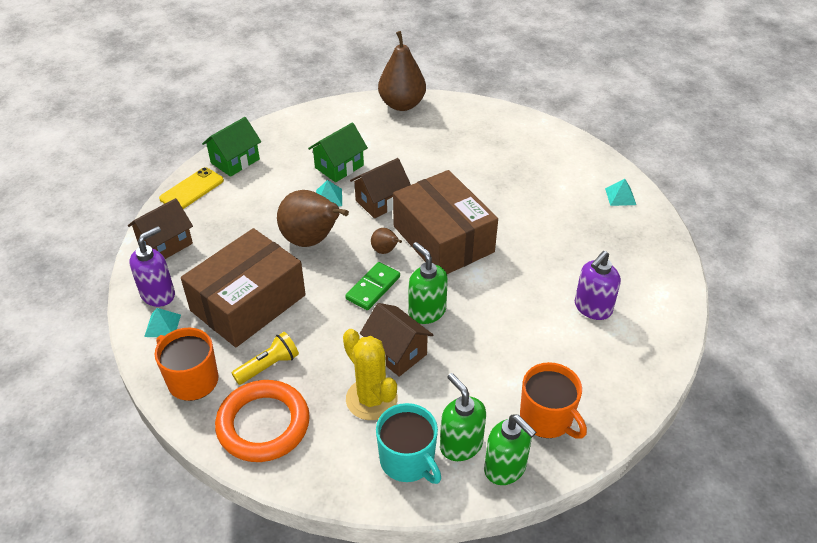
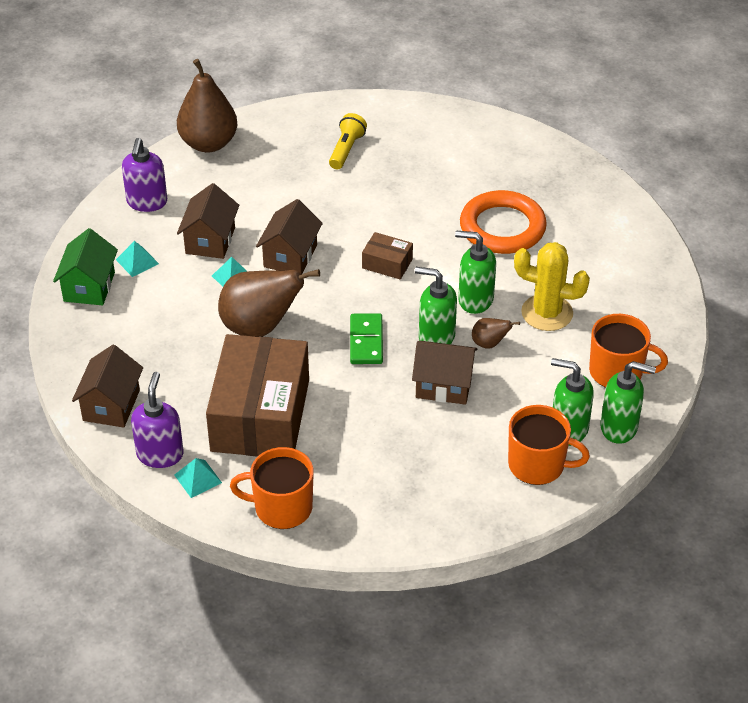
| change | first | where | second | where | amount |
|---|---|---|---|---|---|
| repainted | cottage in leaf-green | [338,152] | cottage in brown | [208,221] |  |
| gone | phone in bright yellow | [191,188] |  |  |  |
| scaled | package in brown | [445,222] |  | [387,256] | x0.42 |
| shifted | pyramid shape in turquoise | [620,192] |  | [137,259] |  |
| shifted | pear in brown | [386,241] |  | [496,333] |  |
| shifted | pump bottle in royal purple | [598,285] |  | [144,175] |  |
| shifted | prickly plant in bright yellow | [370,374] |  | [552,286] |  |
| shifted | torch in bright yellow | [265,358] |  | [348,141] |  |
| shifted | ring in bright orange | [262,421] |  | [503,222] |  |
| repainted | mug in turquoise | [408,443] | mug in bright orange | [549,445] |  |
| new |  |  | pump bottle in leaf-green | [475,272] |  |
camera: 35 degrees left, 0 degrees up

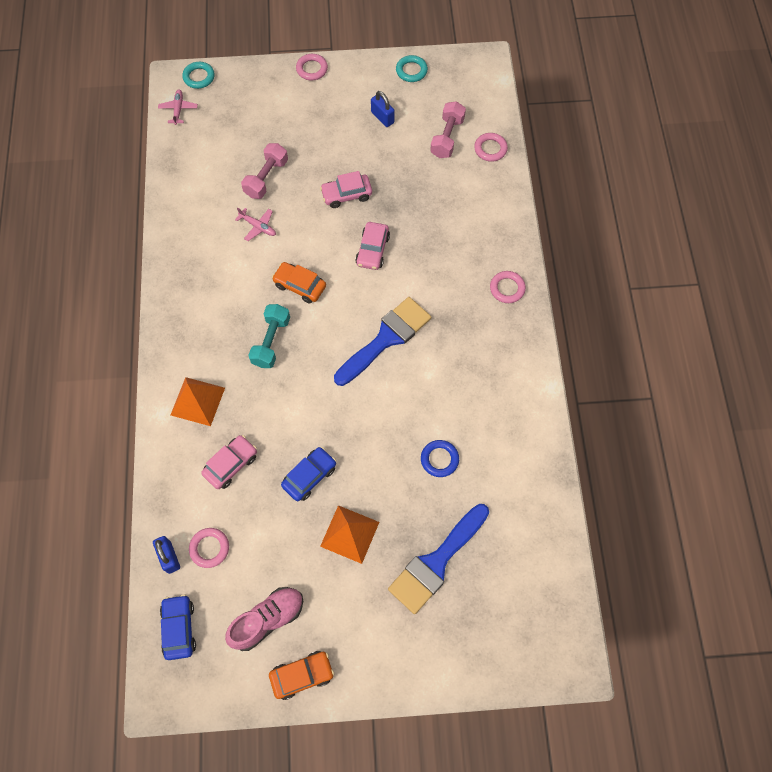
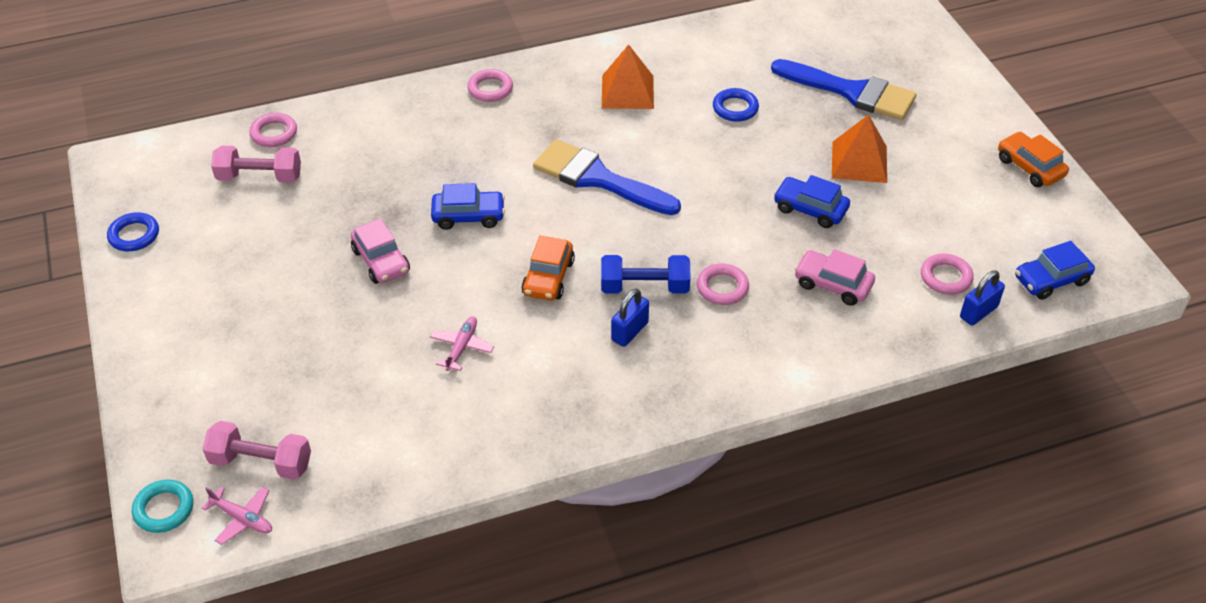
| change | first | where | second | where | amount |
|---|---|---|---|---|---|
| shifted | ring in pink | [312,67] |  | [723,284] |  |
| repainted | ring in turquoise | [412,68] | ring in cobalt | [133,231] |  |
| rotated | aeroplane in pink | [178,107] |  | [237,516] | 135 degrees counterclockwise |
| shifted | padlock in cobalt | [383,109] |  | [630,318] |  |
| shifted | hand weight in pink | [264,171] |  | [257,450] |  |
| repainted | automobile in pink | [372,246] | automobile in cobalt | [468,206] |  |
| repainted | hand weight in turquoise | [269,336] | hand weight in cobalt | [645,274] |  |
| shifted | pyramid shape in bright orange | [198,401] |  | [628,76] |  |
| gone | shoe in pink | [264,619] |  |  |  |
camera: 105 degrees left, 20 degrees down

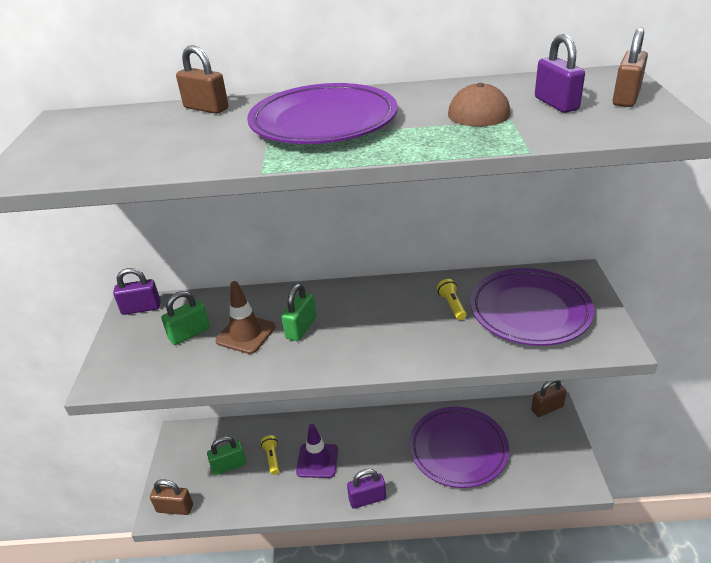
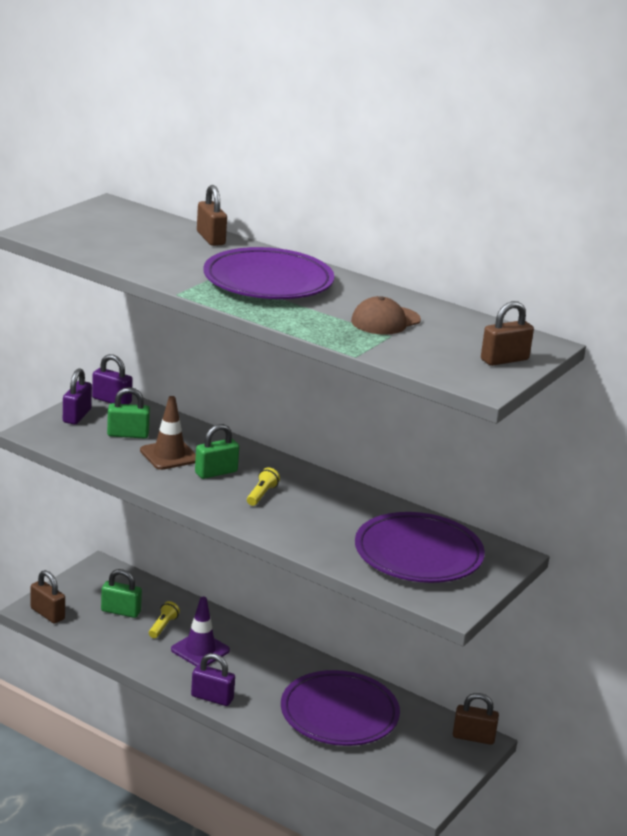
| change | first | where | second | where | amount |
|---|---|---|---|---|---|
| shifted | padlock in royal purple | [560,73] |  | [77,396] |  |
| shifted | torch in bright yellow | [452,299] |  | [263,487] |  |
camera: 30 degrees right, 10 degrees down

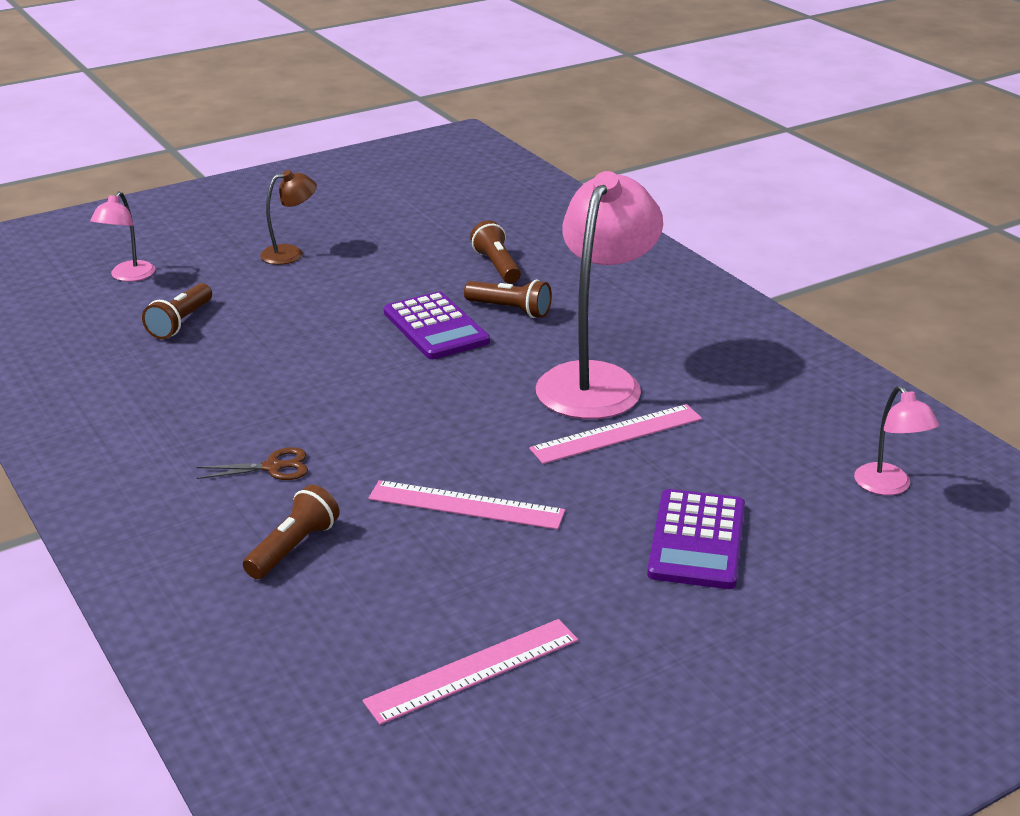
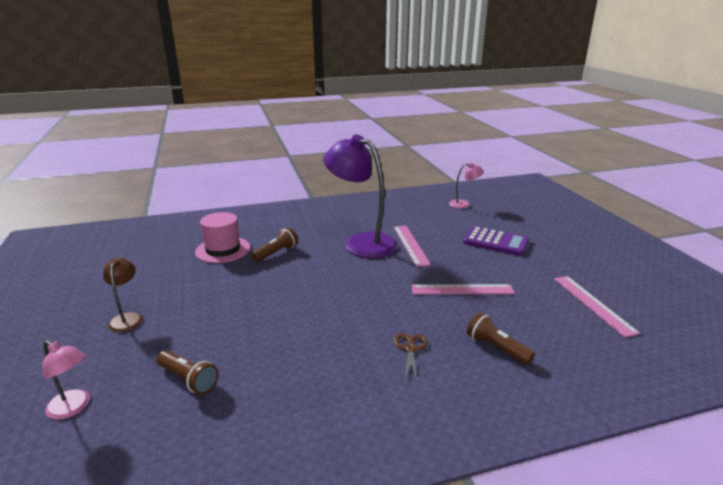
| change | first | where | second | where | amount |
|---|---|---|---|---|---|
| repainted | reading lamp in pink | [599,295] | reading lamp in royal purple | [360,196] |  |
| swapped | torch in brown | [495,251] | tall hat in pink | [222,237] |  |
| gone | adding machine in royal purple | [437,325] |  |  |  |
| rotated | straightedge in pink | [466,505] |  | [463,289] | 60 degrees clockwise |
camera: 75 degrees left, 5 degrees down

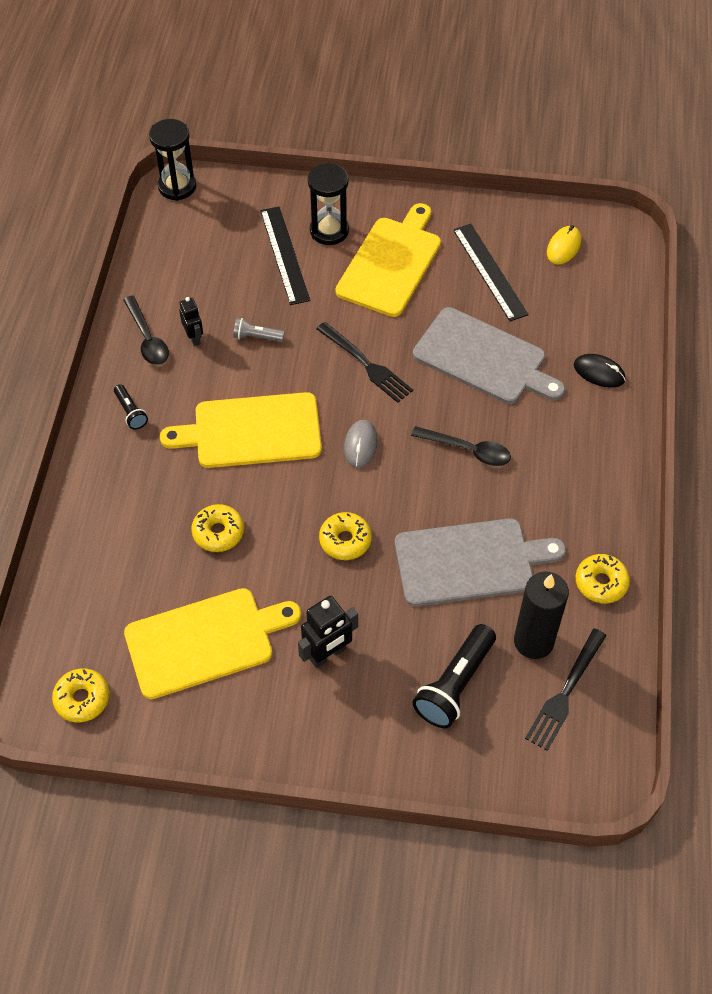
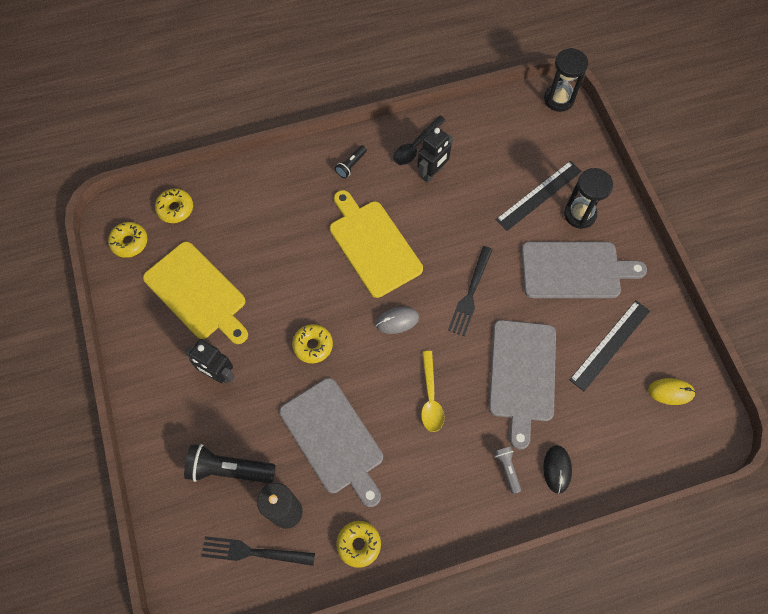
| change | first | where | second | where | amount |
|---|---|---|---|---|---|
| repainted | cutting board in bright yellow | [388,260] | cutting board in ash-grey | [584,270] |  |
| scaled | robot figure in ebony | [191,321] |  | [435,155] | x1.58 |
| shifted | torch in ash-grey | [259,330] |  | [507,470] |  |
| repainted | teaspoon in ebony | [461,446] | teaspoon in bright yellow | [432,391] |  |
| shifted | glazed donut in bright yellow | [217,528] |  | [174,205] |  |
camera: 65 degrees right, 10 degrees up

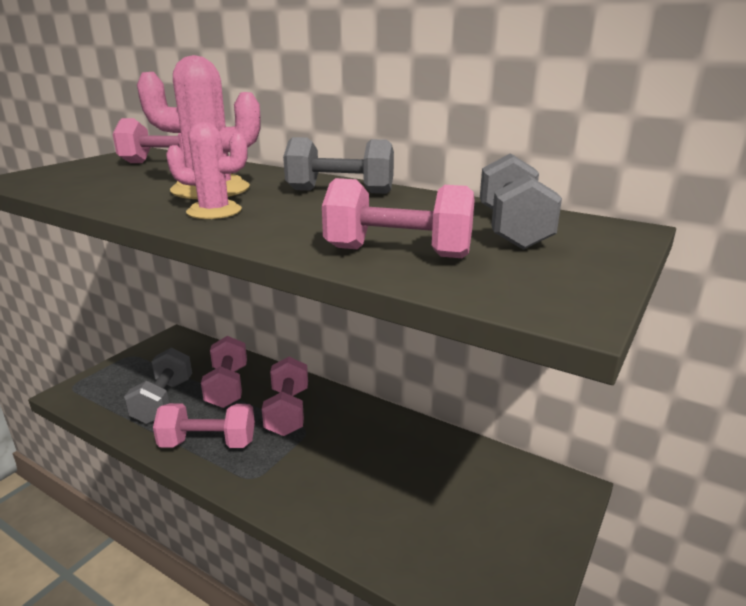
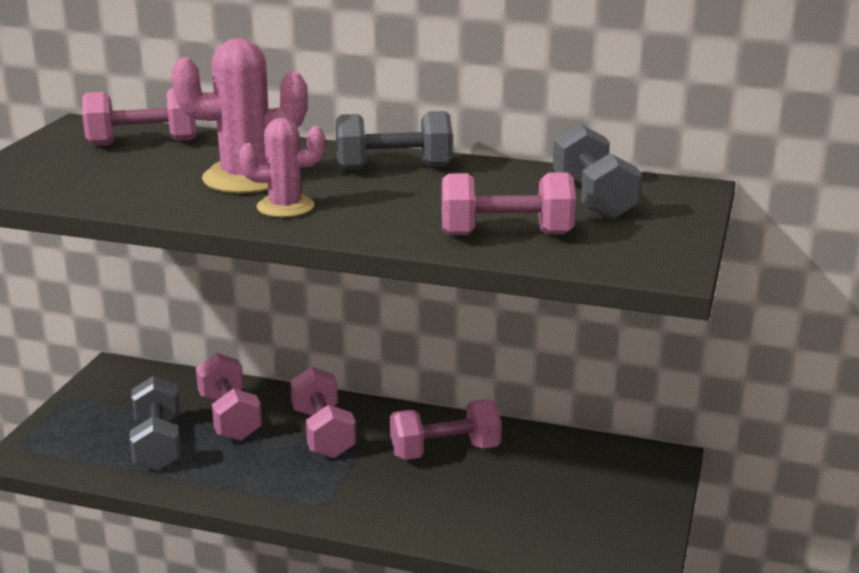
| change | first | where | second | where | amount |
|---|---|---|---|---|---|
| shifted | hand weight in pink | [204,425] |  | [446,430] |  |
camera: 15 degrees left, 0 degrees up

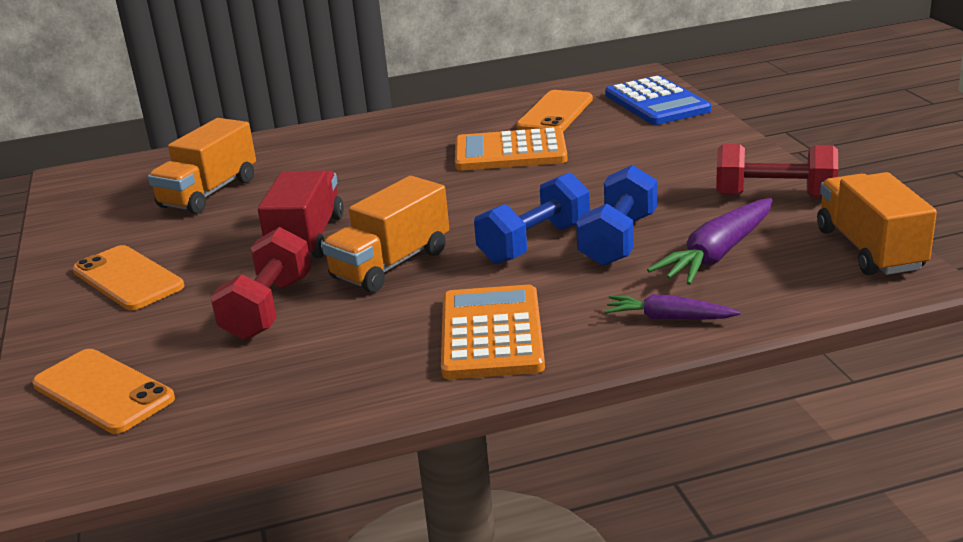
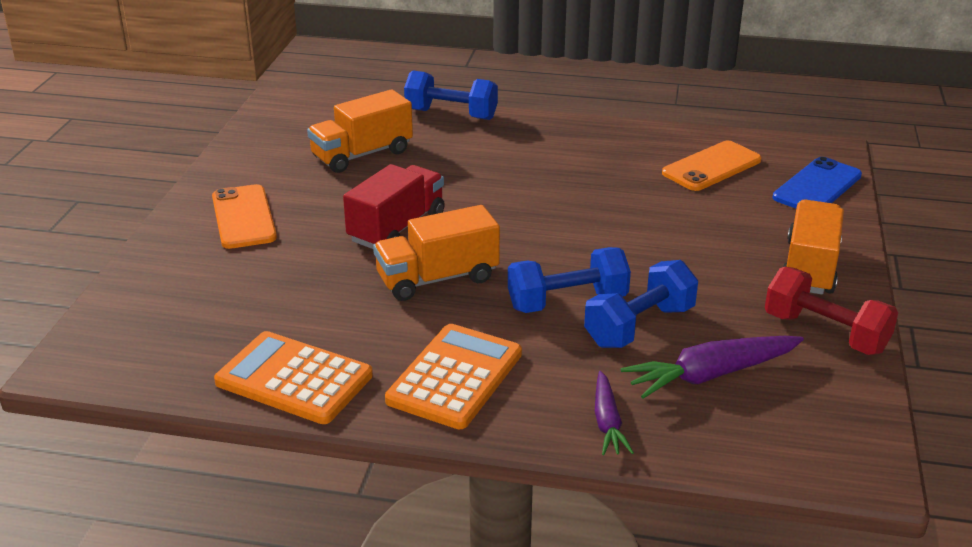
| change | first | where | second | where | amount |
|---|---|---|---|---|---|
| swapped | adding machine in cobalt | [658,100] | phone in cobalt | [817,182] |  |
| shifted | adding machine in bright orange | [511,149] |  | [293,377] |  |
| shifted | lorry in bright orange | [877,223] |  | [813,247] |  |
| gone | hand weight in scarlet | [261,283] |  |  |  |
| rotated | carrot in royal purple | [673,307] |  | [614,413] | 135 degrees counterclockwise |
| gone | phone in bright orange | [103,391] |  |  |  |
| new |  |  | hand weight in cobalt | [451,95] |  |
camera: 25 degrees right, 5 degrees up

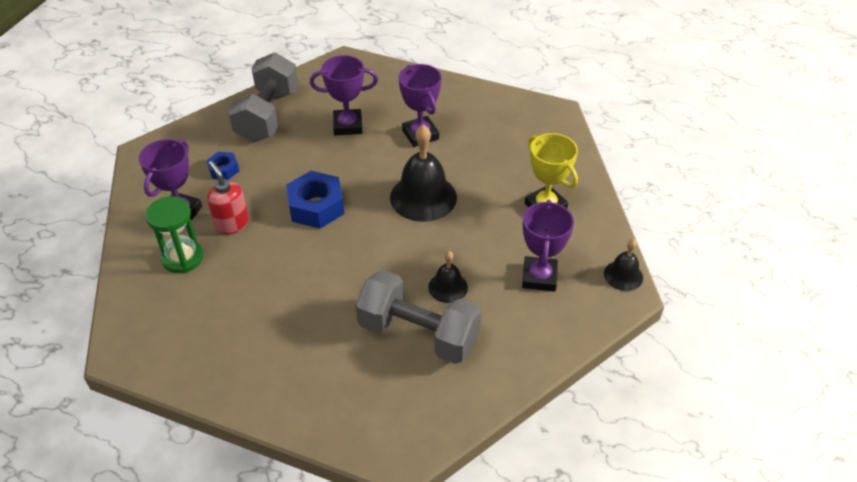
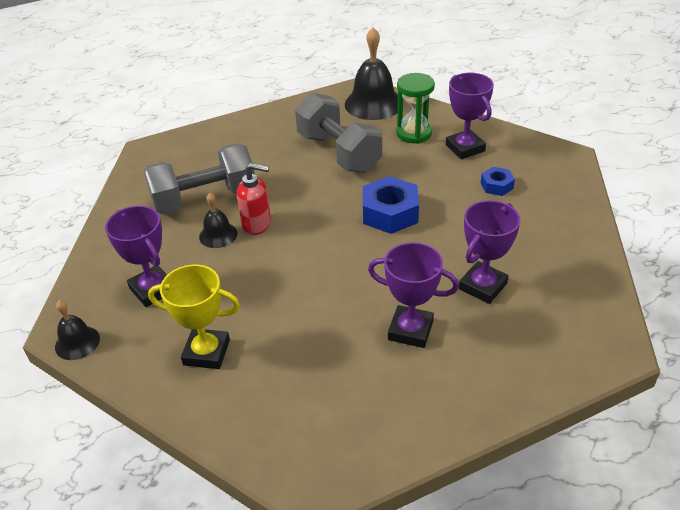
| change | first | where | second | where | amount |
|---|---|---|---|---|---|
| shifted | hand weight in ash-grey | [263,97] |  | [338,132] |  |
| shifted | hand bell in ebony | [423,173] |  | [371,73] |  |
| shifted | pump bottle in scarlet | [228,197] |  | [254,199] |  |
camera: 135 degrees right, 5 degrees down

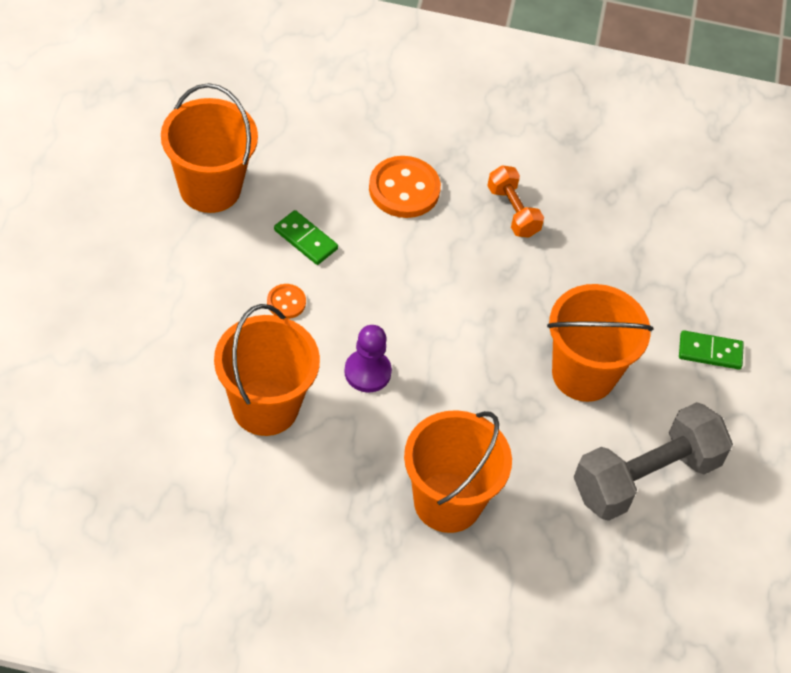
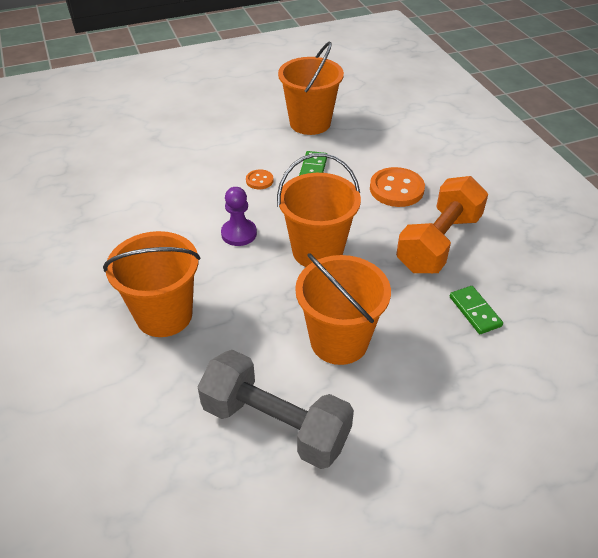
| change | first | where | second | where | amount |
|---|---|---|---|---|---|
| scaled | hand weight in bright orange | [515,201] |  | [442,224] | x1.87 |
| shifted | sand bucket in bright orange | [267,370] |  | [319,210] |  |
| shifted | domino in leaf-green | [711,350] |  | [476,310] |  |
camera: 65 degrees right, 10 degrees down

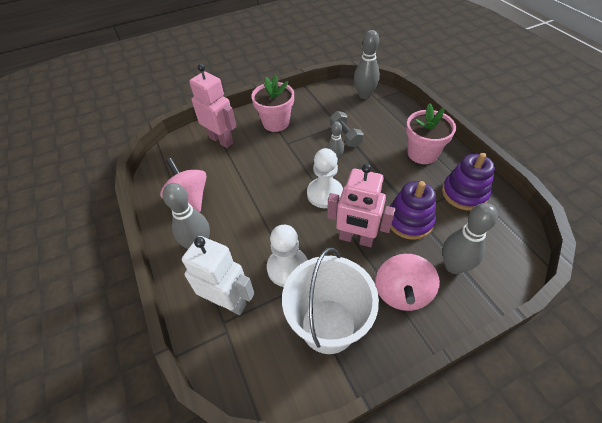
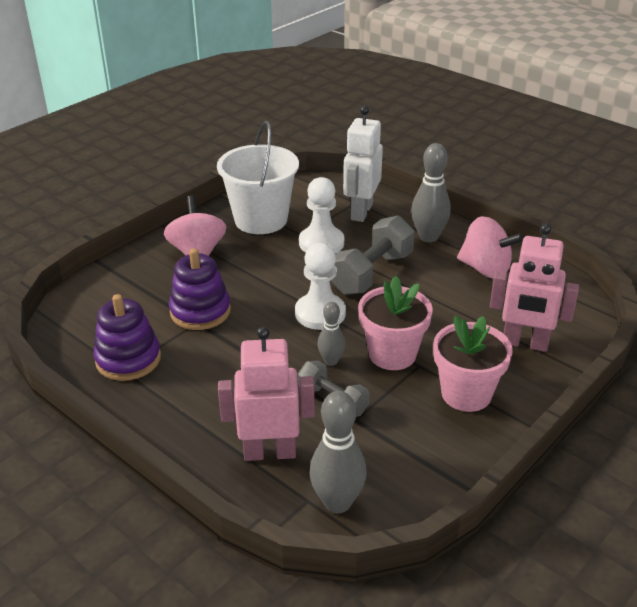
| change | first | where | second | where | amount |
|---|---|---|---|---|---|
| shifted | plant pot in pink | [431,133] |  | [395,323] |  |
| shifted | robot figure in pink | [361,205] |  | [266,394] |  |
| gone | tenpin in ash-grey | [470,238] |  |  |  |
| rotated | robot figure in pure white | [218,275] |  | [363,164] | 105 degrees clockwise |
| new |  |  | hand weight in ash-grey | [372,255] |  |
camera: 155 degrees right, 15 degrees down

